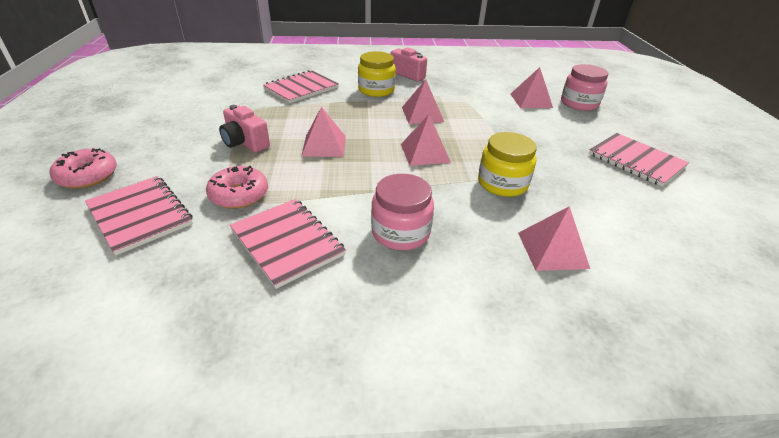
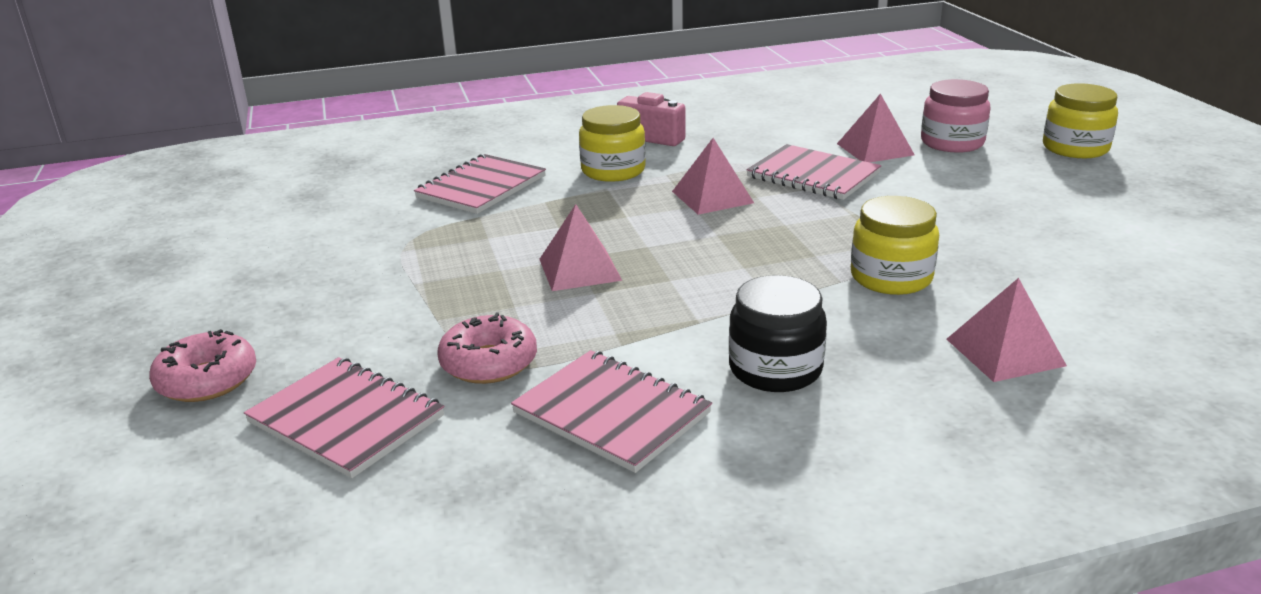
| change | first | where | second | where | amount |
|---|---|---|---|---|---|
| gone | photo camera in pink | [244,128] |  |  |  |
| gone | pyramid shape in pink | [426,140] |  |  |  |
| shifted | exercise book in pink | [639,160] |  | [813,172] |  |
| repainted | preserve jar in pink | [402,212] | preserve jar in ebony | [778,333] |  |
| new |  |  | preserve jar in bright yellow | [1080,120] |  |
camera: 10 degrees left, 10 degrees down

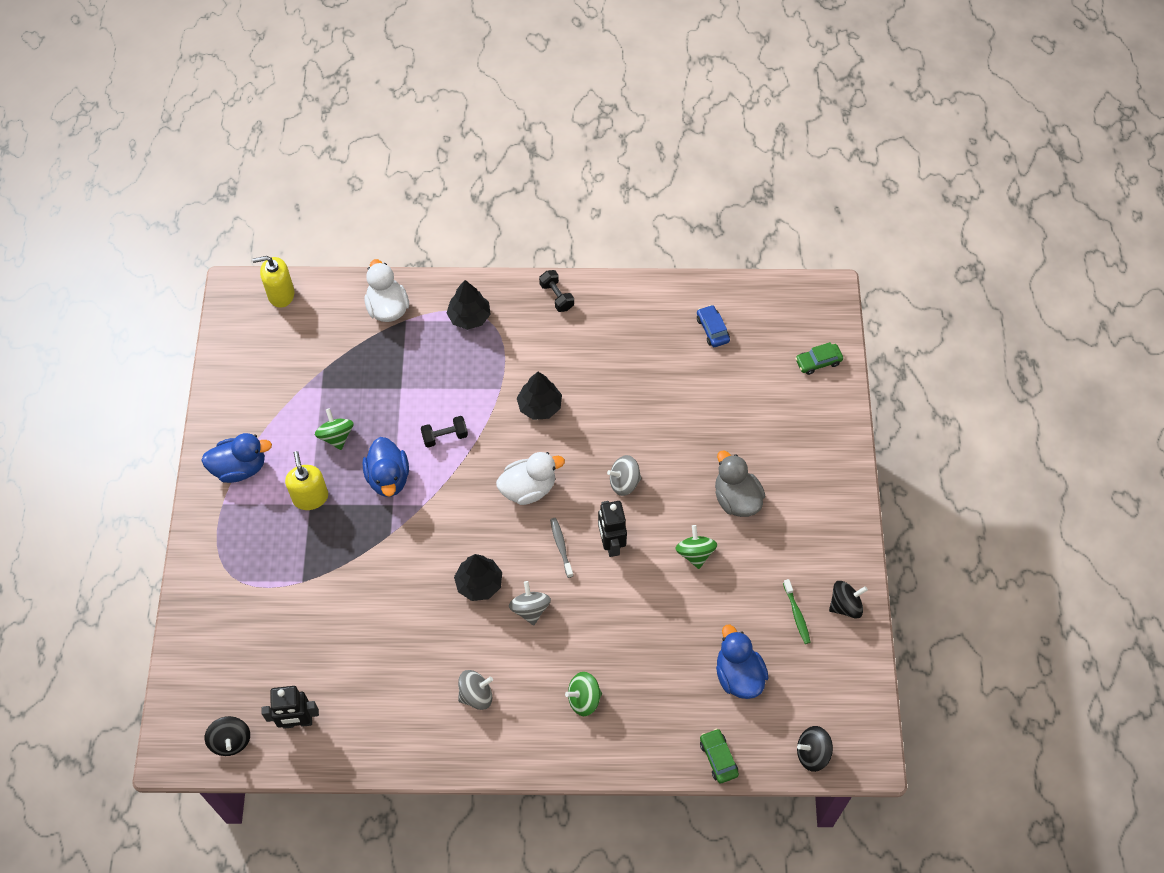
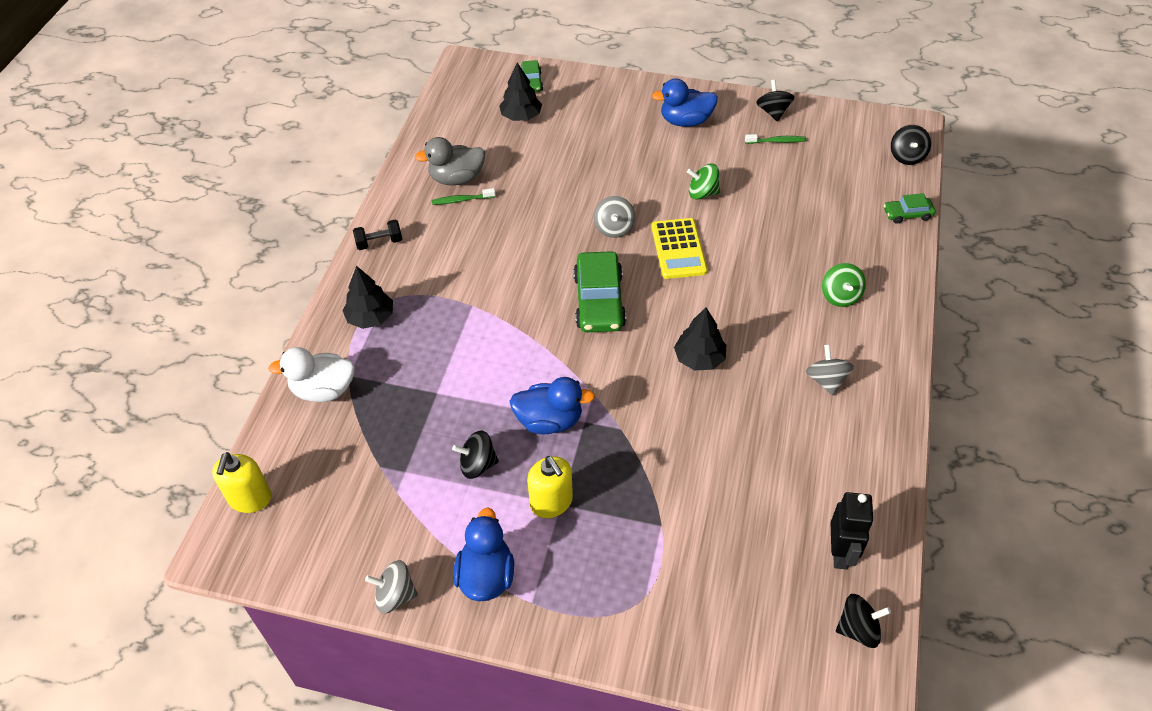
| change | first | where | second | where | amount |
|---|---|---|---|---|---|
| gone | automobile in cobalt | [713,326] |  |  |  |
| shifted | fir tree in ebony | [539,396] |  | [520,92] |  |
| repainted | whirligig in leaf-green | [334,429] | whirligig in ebony | [475,455] |  |
| gone | hand weight in ebony | [444,432] |  |  |  |
| rotated | pump bottle in bright yellow | [306,480] |  | [550,487] | 120 degrees counterclockwise |
| shifted | toy duck in ash-grey | [740,484] |  | [450,161] |  |
| swapped | toy duck in pure white | [530,478] | automobile in leaf-green | [599,291] |  |
| swapped | robot figure in ebony | [612,529] | adding machine in bright yellow | [679,248] |  |
| gone | dental brush in ash-grey | [561,548] |  |  |  |
| shifted | whirligig in ash-grey | [530,603] |  | [391,587] |  |
| shifted | toy duck in cobalt | [742,662] |  | [685,102] |  |
| new |  |  | dental brush in leaf-green | [463,196] |  |
camera: 75 degrees left, 10 degrees down

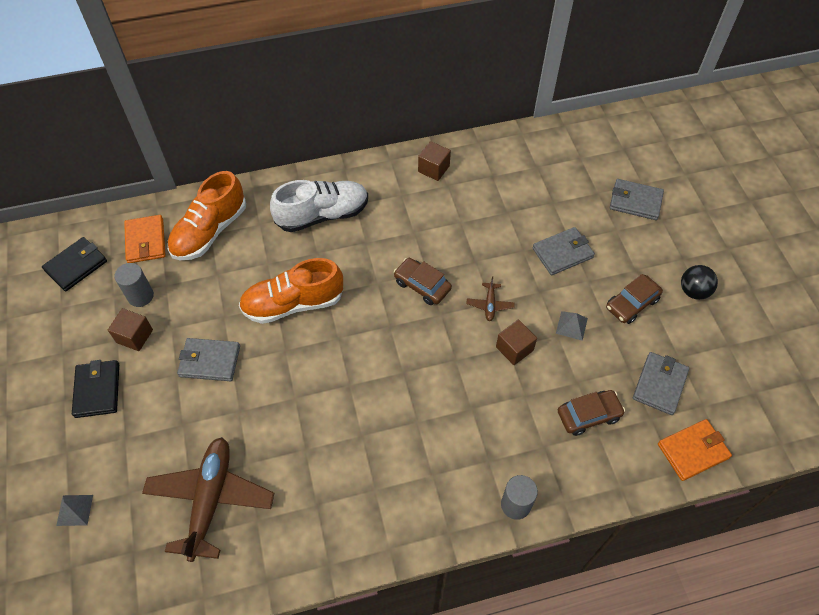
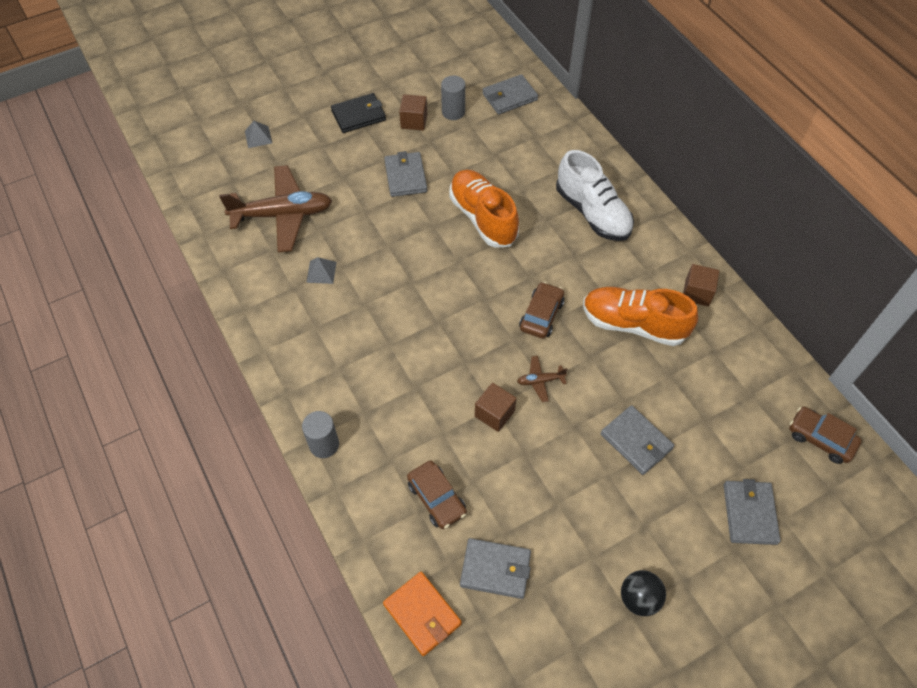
| change | first | where | second | where | amount |
|---|---|---|---|---|---|
| shifted | shoe in bright orange | [207,215] |  | [640,316] |  |
| repainted | card wallet in bright orange | [145,239] | card wallet in ash-grey | [510,94] |  |
| gone | card wallet in ebony | [74,264] |  |  |  |
| shifted | automobile in brown | [634,299] |  | [825,435] |  |
| shifted | pyramid shape in ash-grey | [572,326] |  | [321,270] |  |
camera: 75 degrees right, 0 degrees up

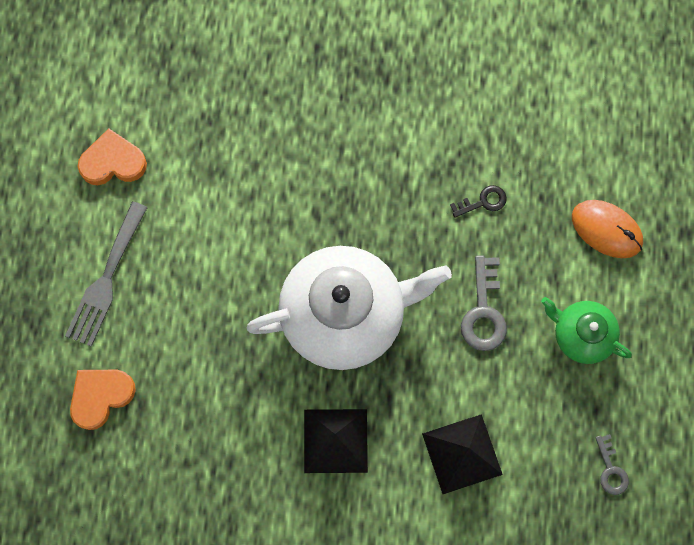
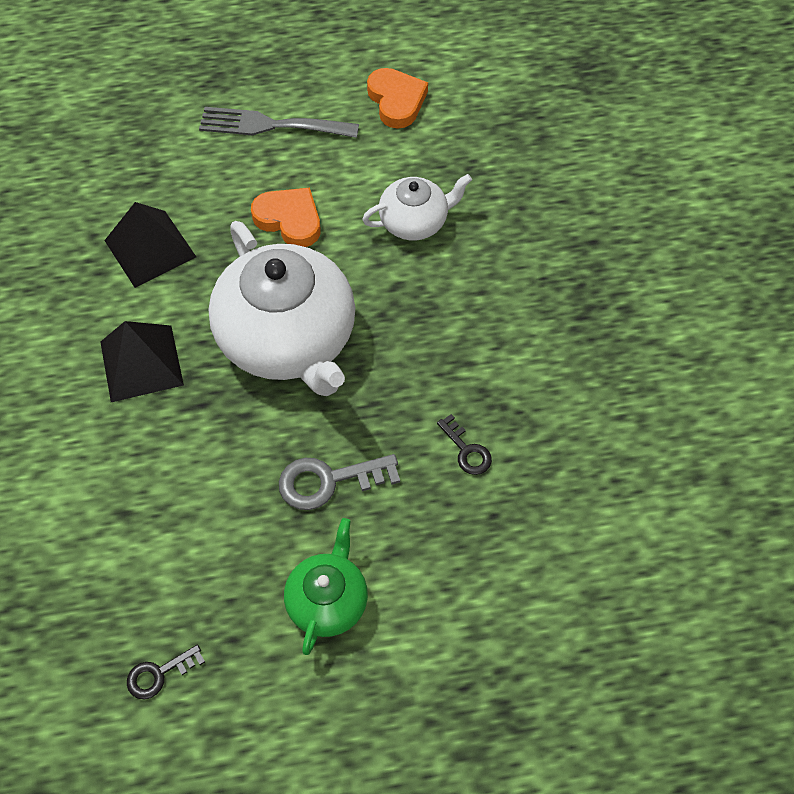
| change | first | where | second | where | amount |
|---|---|---|---|---|---|
| gone | computer mouse in bright orange | [607,229] |  |  |  |
| shifted | heart in bright orange | [103,400] |  | [286,217] |  |
| shifted | pyramid shape in ebony | [462,454] |  | [150,245] |  |
| repainted | door key in ash-grey | [612,464] | door key in ebony | [166,672] |  |
| new |  |  | tea pot in pure white | [417,207] |  |
camera: 75 degrees right, 15 degrees down

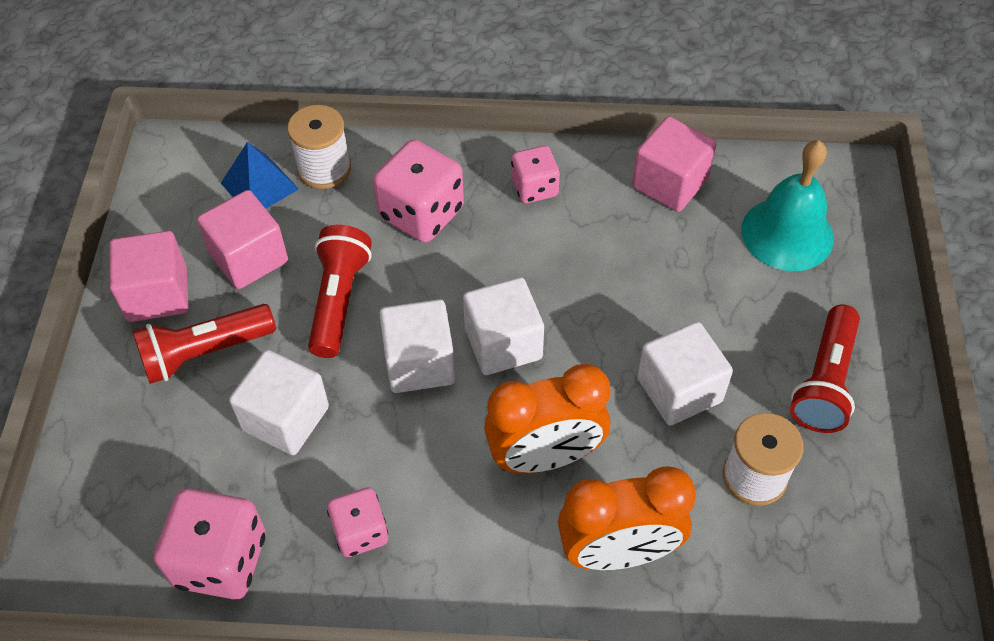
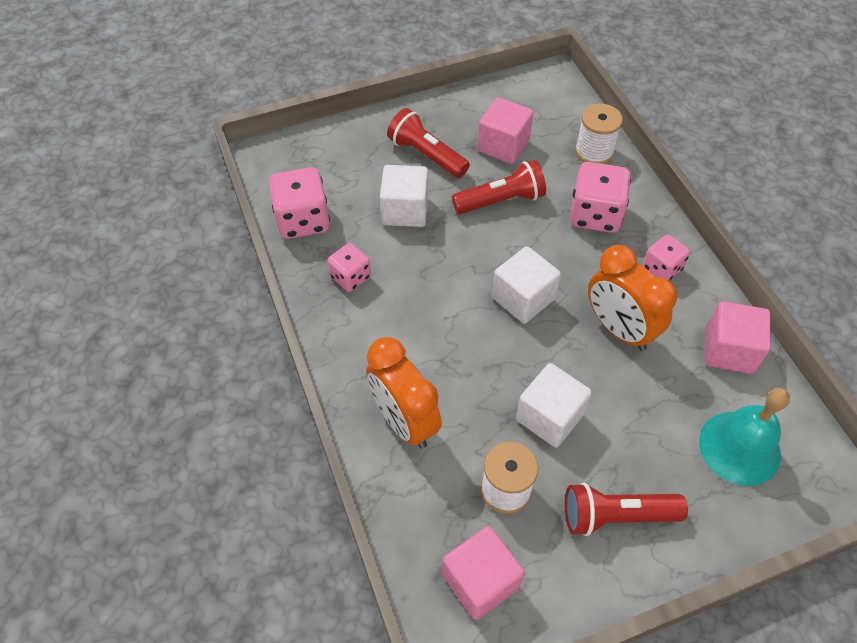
| change | first | where | second | where | amount |
|---|---|---|---|---|---|
| gone | pyramid shape in cobalt | [260,175] |  |  |  |
| shifted | solid cube in pink | [149,276] |  | [483,573] |  |
| gone | solid cube in pure white | [417,346] |  |  |  |
| shifted | bedside clock in bright orange | [547,418] |  | [632,298] |  |
camera: 65 degrees right, 0 degrees up

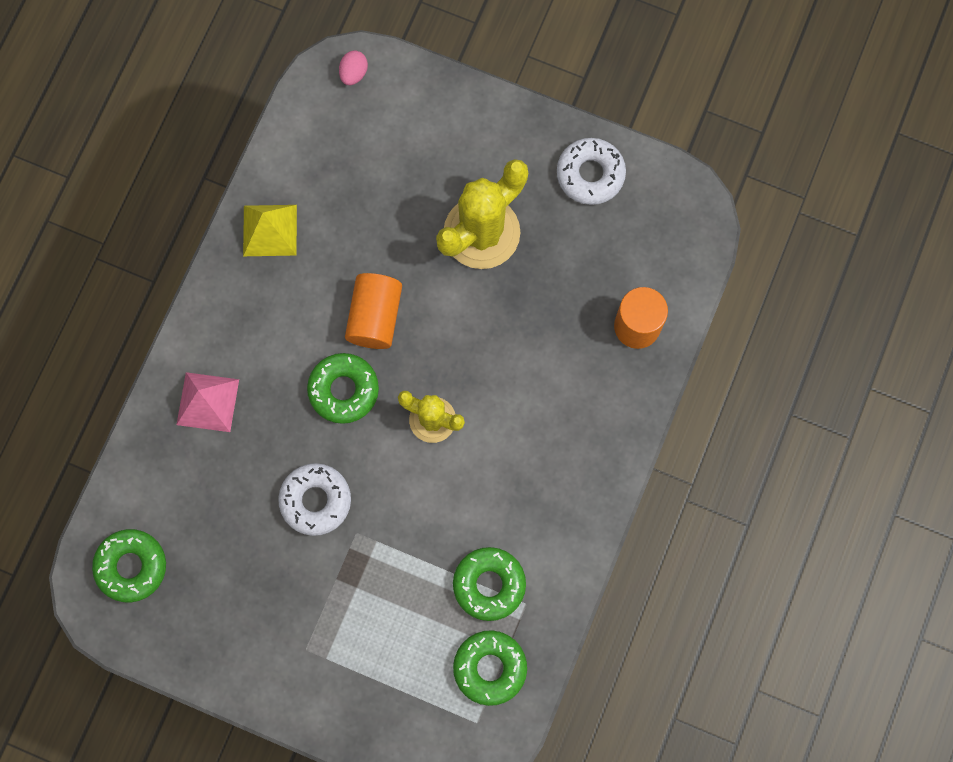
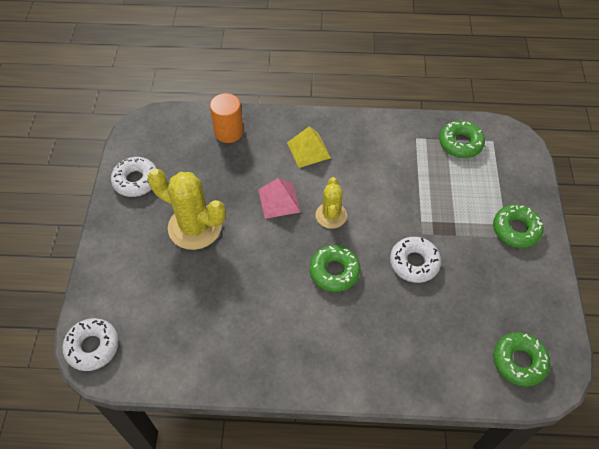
| change | first | where | second | where | amount |
|---|---|---|---|---|---|
| swapped | toy egg in pink | [353,67] | glazed donut in pure white | [90,344] |  |
| shifted | pyramid shape in bright yellow | [270,230] |  | [309,147] |  |
| gone | solid cylinder in bright orange | [373,311] |  |  |  |
| shifted | pyramid shape in pink | [208,402] |  | [279,198] |  |
| shifted | glazed donut in leaf-green | [489,584] |  | [518,226] |  |
camera: 110 degrees left, 20 degrees down

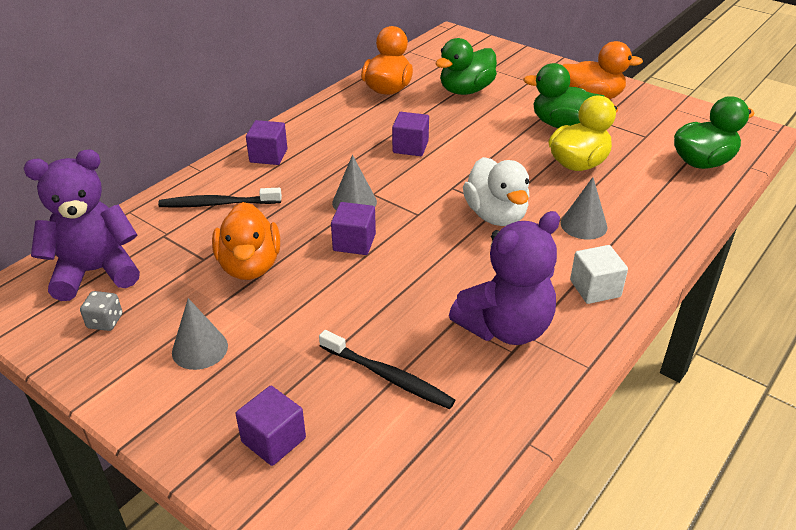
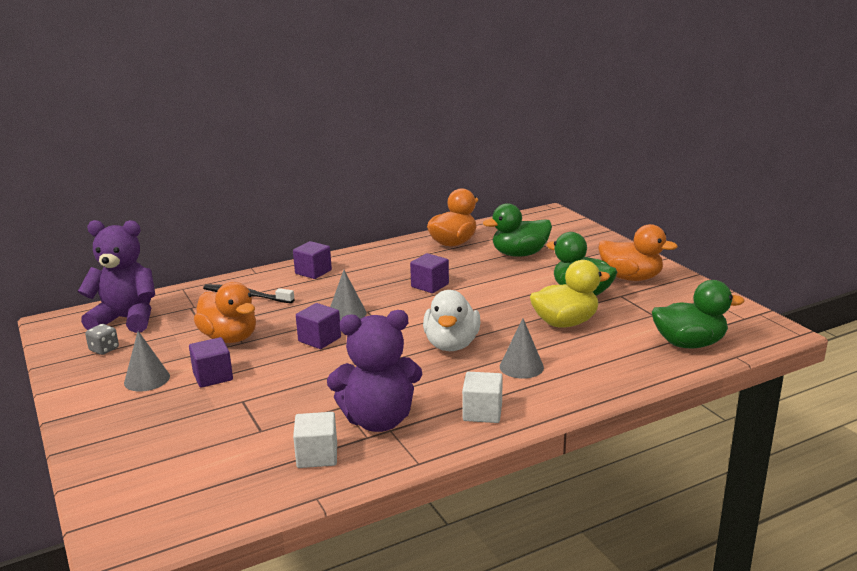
| change | first | where | second | where | amount |
|---|---|---|---|---|---|
| rotated | toy duck in bright orange | [246,241] |  | [225,312] | 60 degrees counterclockwise |
| gone | dental brush in ebony | [387,369] |  |  |  |
| shifted | solid cube in royal purple | [271,426] |  | [211,362] |  |
| new |  |  | solid cube in pure white | [315,440] |  |
camera: 25 degrees right, 15 degrees down

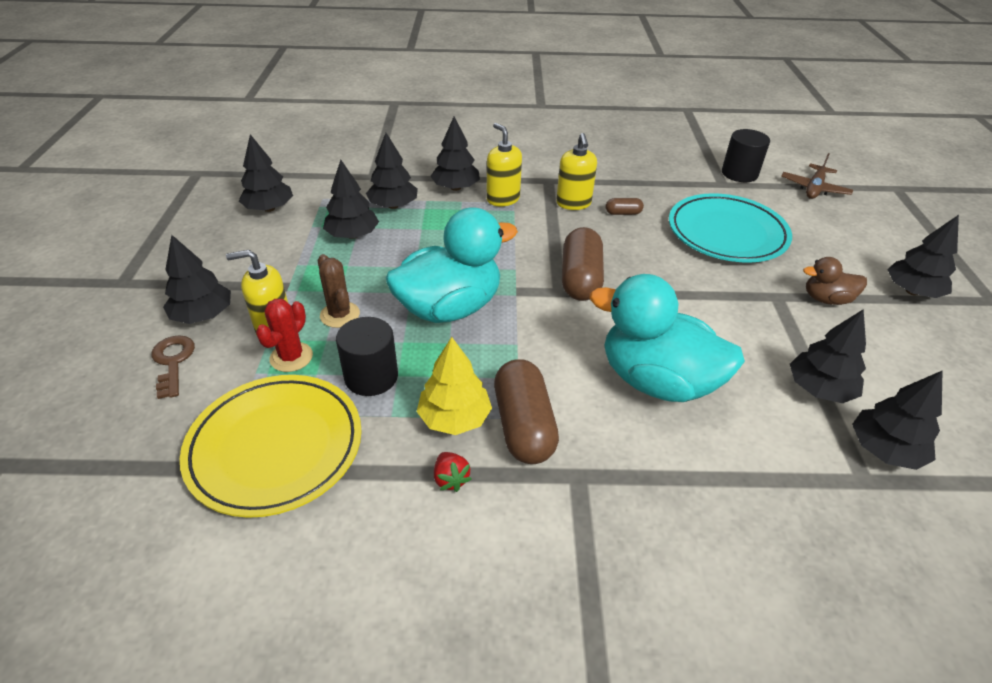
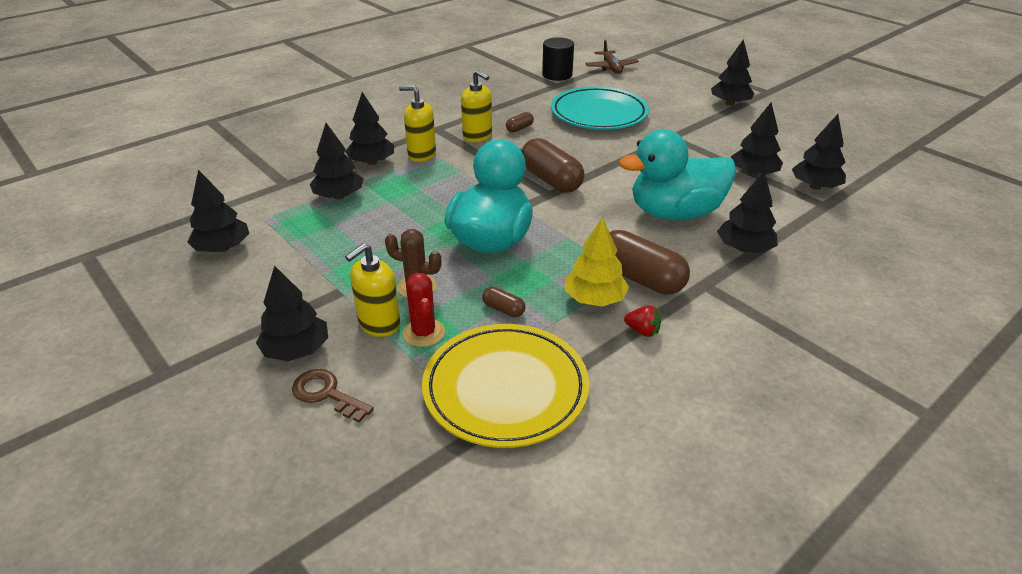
| change | first | where | second | where | amount |
|---|---|---|---|---|---|
| shifted | fir tree in ebony | [351,199] |  | [747,211] |  |
| gone | toy duck in brown | [835,281] |  |  |  |
| swapped | solid cylinder in ebony | [367,356] | capsule in brown | [504,302] |  |
camera: 40 degrees left, 5 degrees down

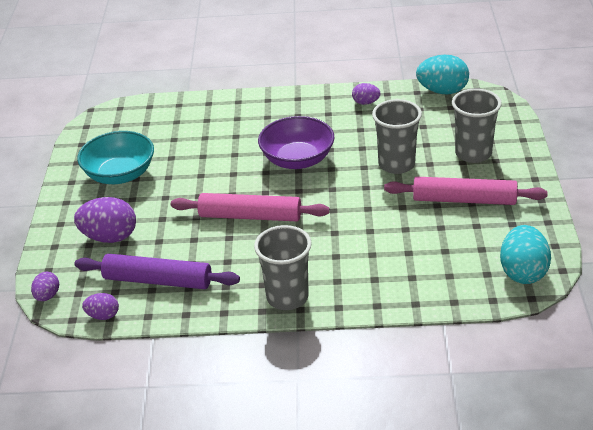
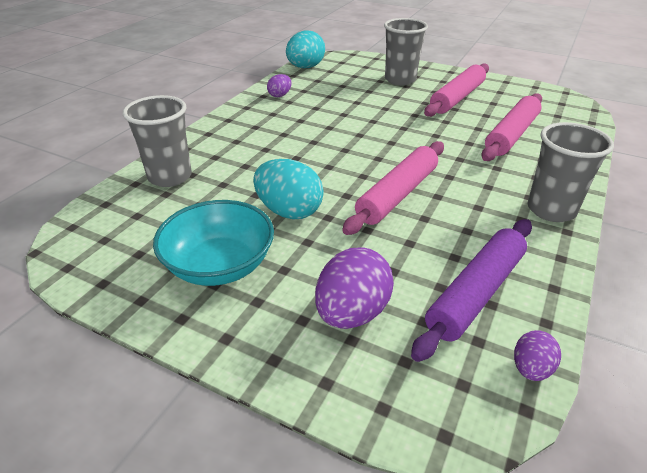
| change | first | where | second | where | amount |
|---|---|---|---|---|---|
| shifted | beaker in ash-grey | [397,136] |  | [157,141] |  |
| gone | serving bowl in royal purple | [296,142] |  |  |  |
| shifted | toy egg in turquoise | [525,254] |  | [288,189] |  |
| gone | toy egg in royal purple | [45,286] |  |  |  |
| new |  |  | dough roller in pink | [511,127] |  |
camera: 65 degrees left, 0 degrees up

